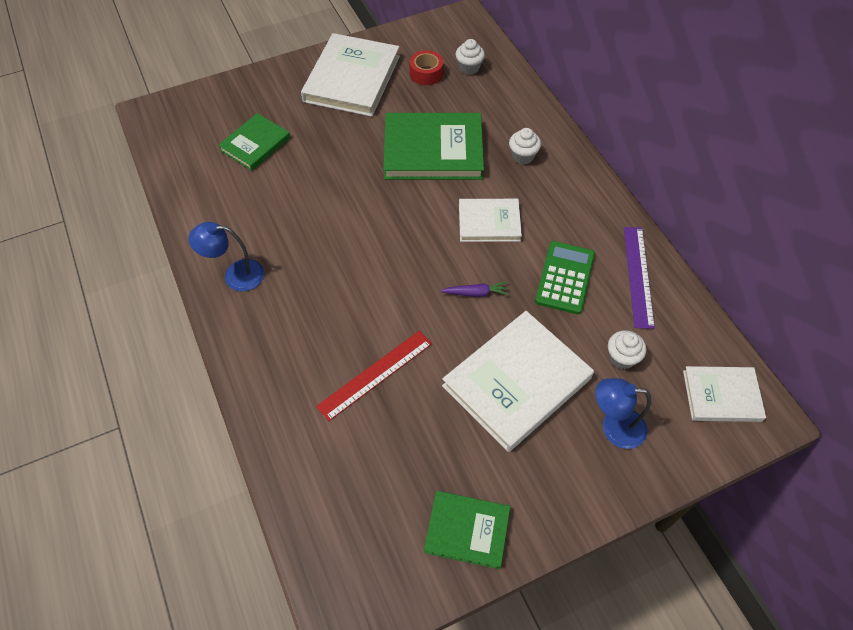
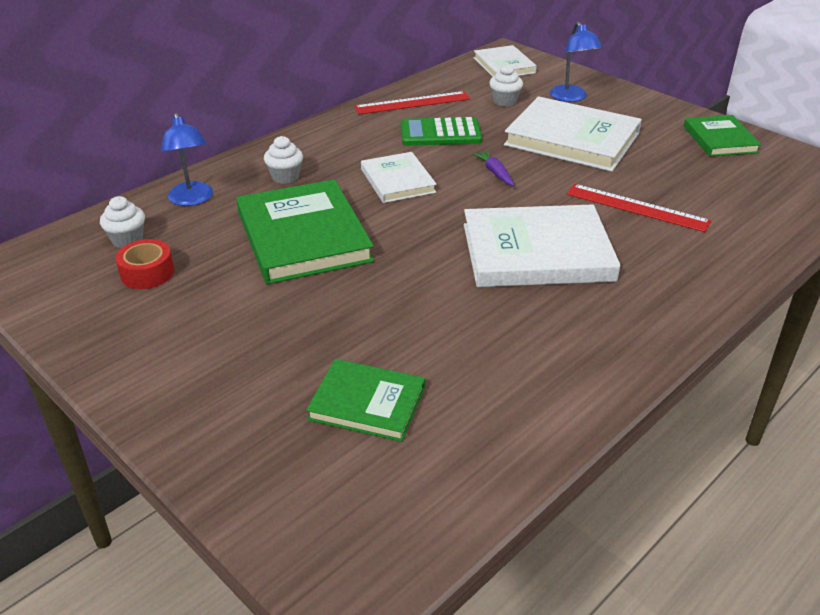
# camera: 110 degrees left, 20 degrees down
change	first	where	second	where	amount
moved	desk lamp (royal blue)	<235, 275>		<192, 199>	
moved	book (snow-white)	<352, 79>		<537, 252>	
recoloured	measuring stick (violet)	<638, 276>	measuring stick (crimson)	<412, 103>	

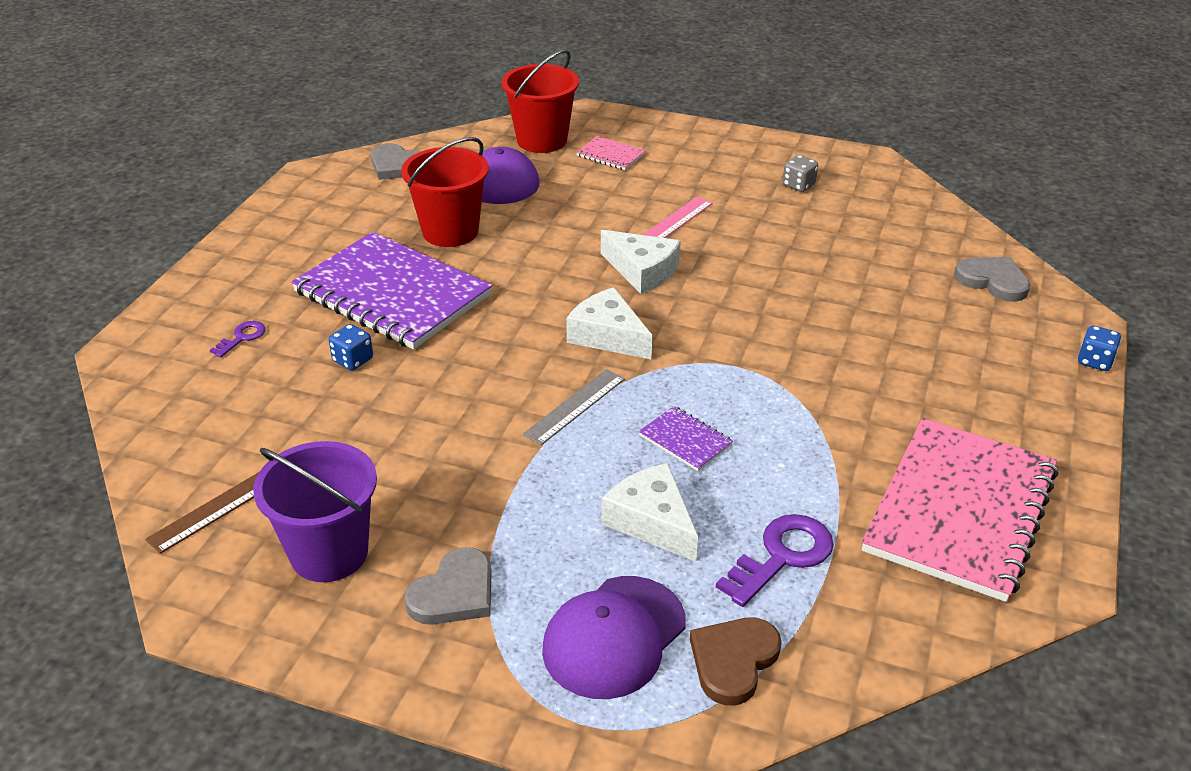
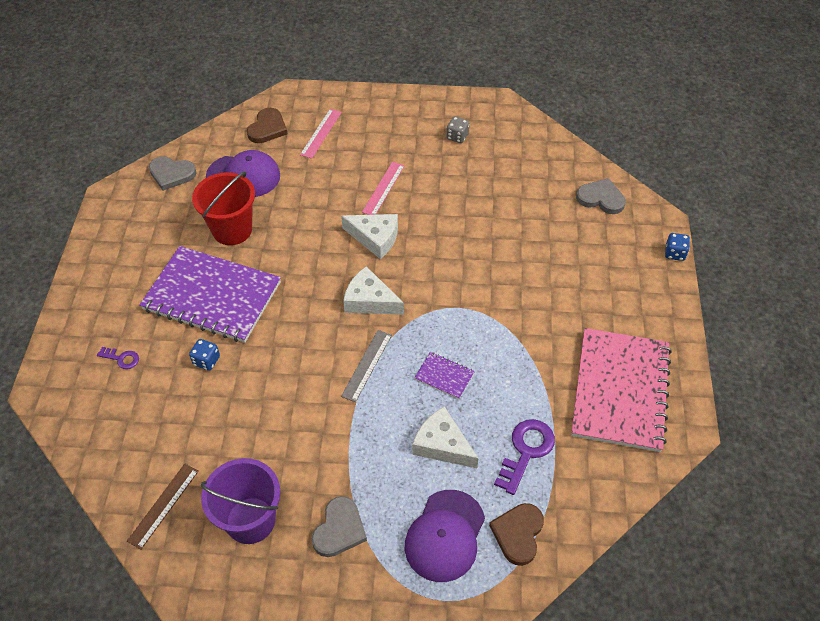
# camera: 15 degrees left, 15 degrees up
change	first	where	second	where	amount
replaced	bucket (crimson)	<542, 140>	love heart (dark brown)	<267, 128>	
replaced	notepad (rose-pink)	<610, 155>	measuring stick (rose-pink)	<321, 133>	
turned	latchkey (violet)	<242, 337>		<122, 358>	90 degrees clockwise

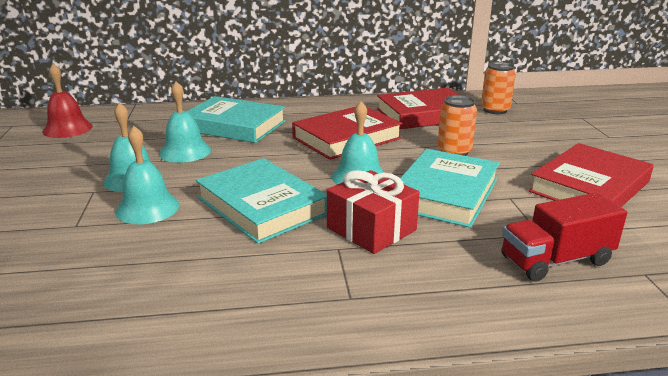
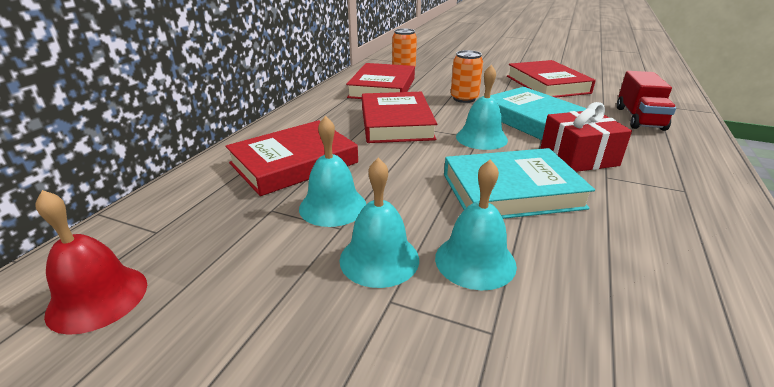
# camera: 60 degrees left, 5 degrees up
change	first	where	second	where	amount
recoloured	book (turquoise)	<234, 125>	book (crimson)	<294, 163>	

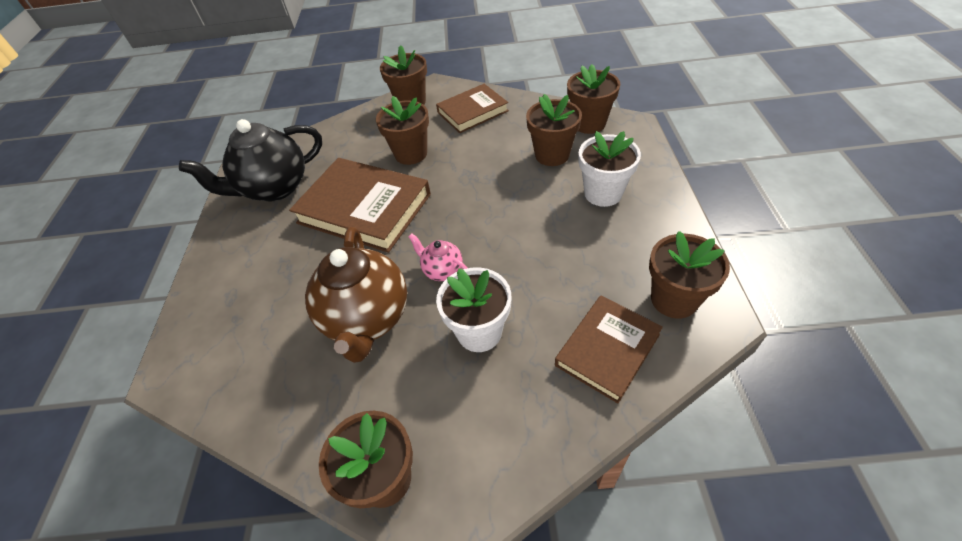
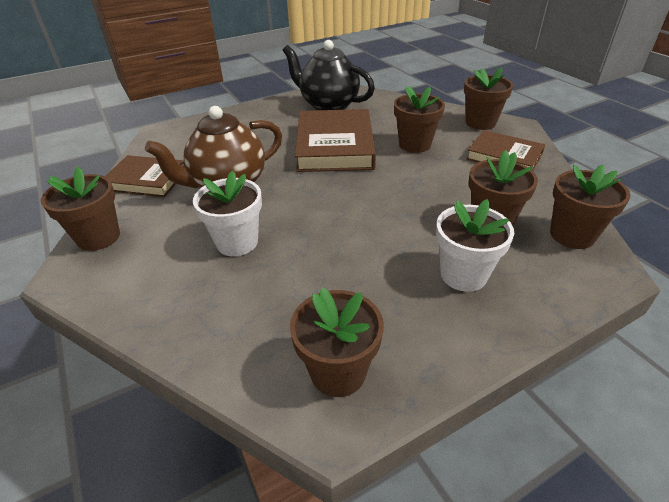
# camera: 60 degrees right, 10 degrees down
change	first	where	second	where	amount
removed	teapot (rose-pink)	<442, 270>			
moved	book (dark brown)	<607, 350>		<147, 180>	

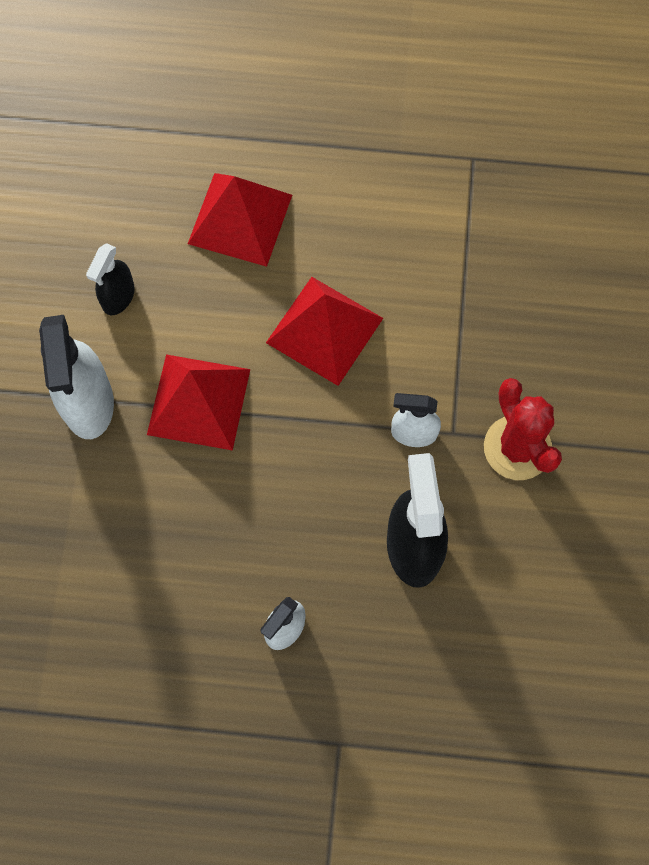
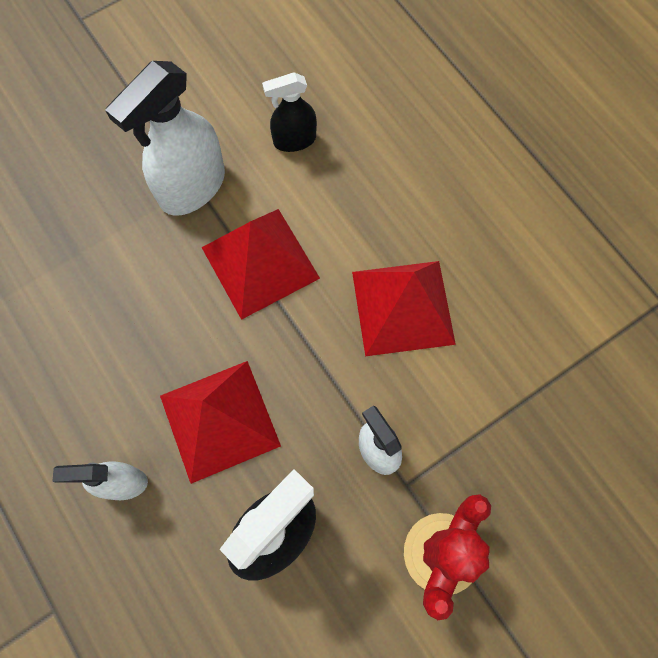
# camera: 50 degrees right, 0 degrees up
change	first	where	second	where	amount
moved	pyramid (crimson)	<240, 219>		<219, 420>	

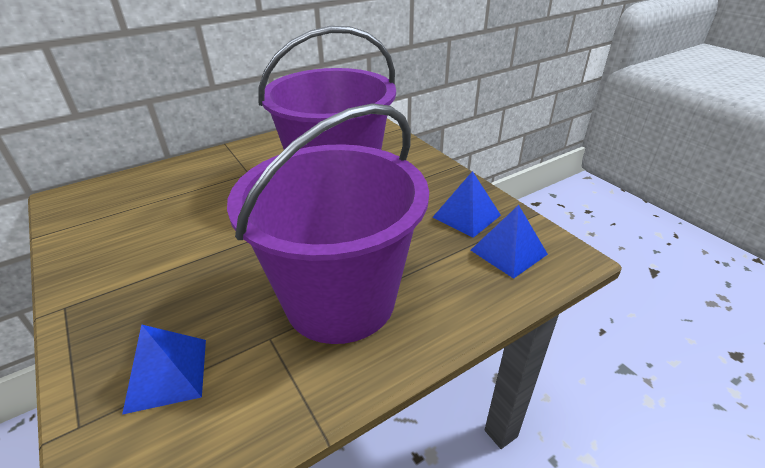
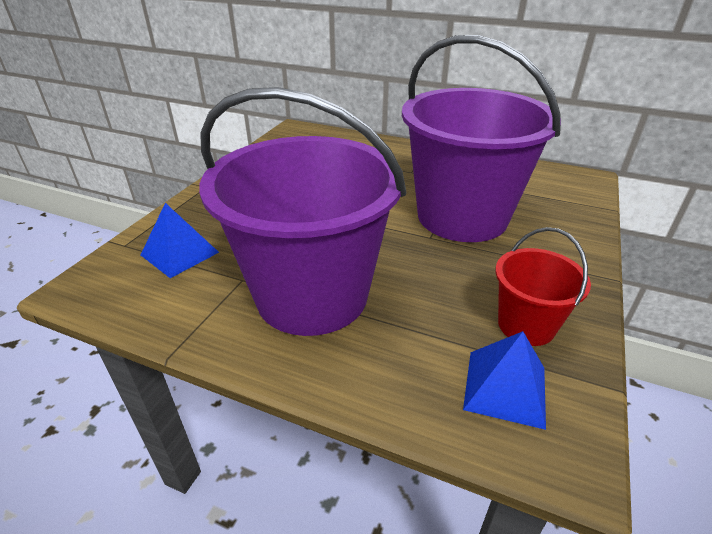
# camera: 55 degrees right, 0 degrees up
change	first	where	second	where	amount
replaced	pyramid (royal blue)	<466, 216>	bucket (crimson)	<526, 325>	

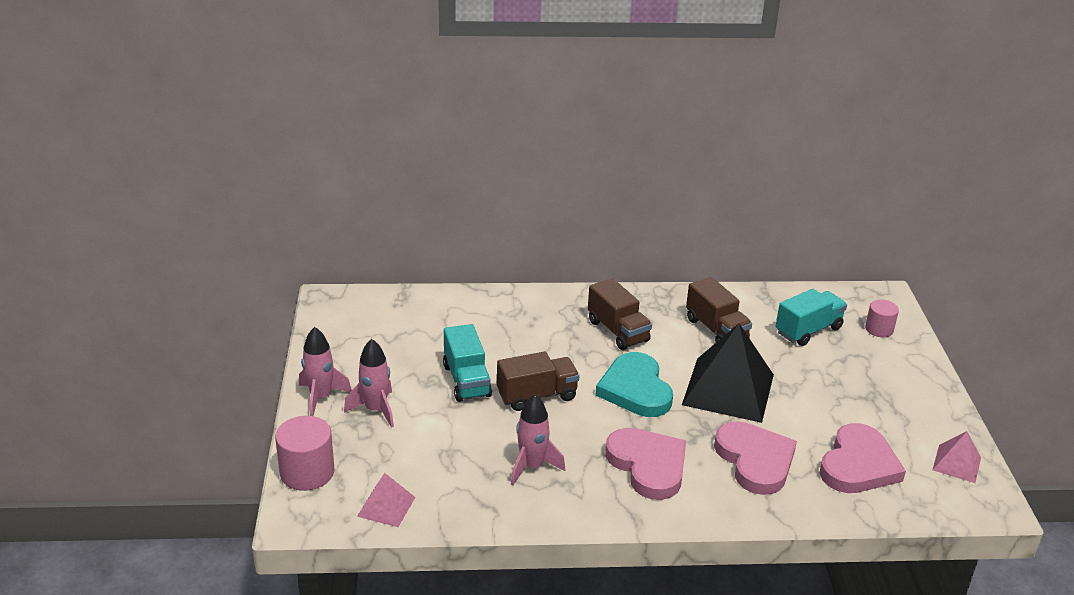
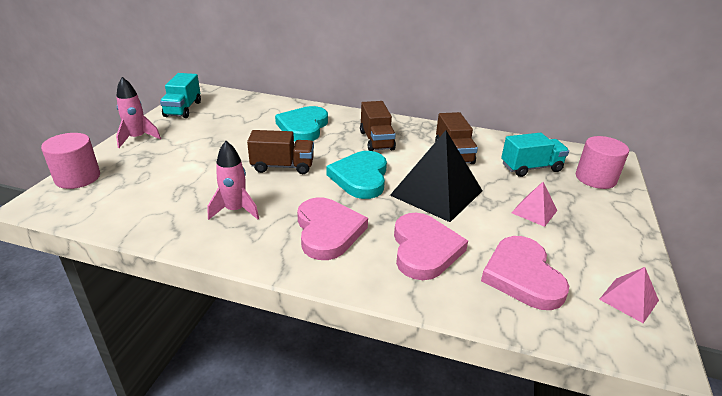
# camera: 20 degrees right, 0 degrees up
change	first	where	second	where	amount
removed	rocket (rose-pink)	<375, 410>			
added			love heart (turquoise)	<303, 127>	
moved	pyramid (rose-pink)	<386, 506>		<534, 211>	
moved	truck (turquoise)	<466, 381>		<183, 109>	
turned	love heart (rose-pink)	<858, 465>		<522, 276>	120 degrees clockwise
resized	solid cylinder (rose-pink)	<879, 329>		<595, 178>	x1.61

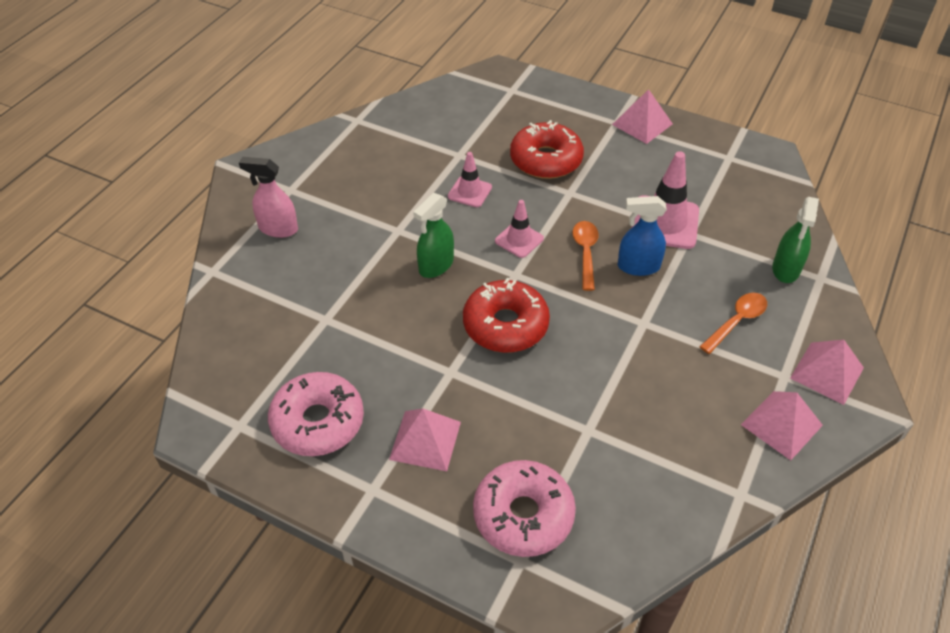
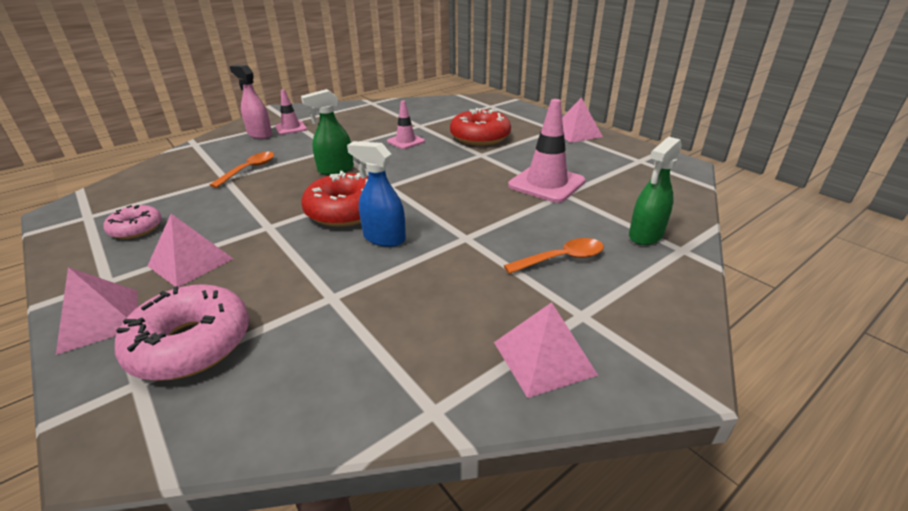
# camera: 25 degrees right, 15 degrees down
change	first	where	second	where	amount
moved	traffic cone (rose-pink)	<519, 240>		<291, 128>	
moved	spoon (bright orange)	<585, 252>		<249, 170>	
moved	spray bottle (royal blue)	<638, 266>		<384, 238>	
moved	pyramid (rose-pink)	<827, 372>		<99, 320>	
resized	glazed donut (rose-pink)	<318, 422>		<136, 229>	x0.59

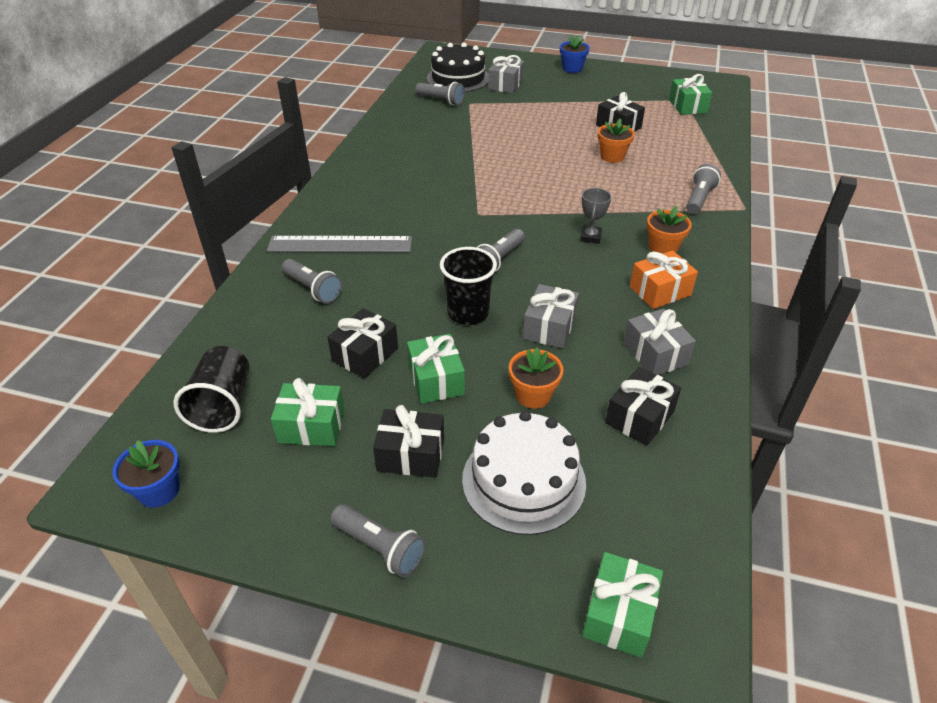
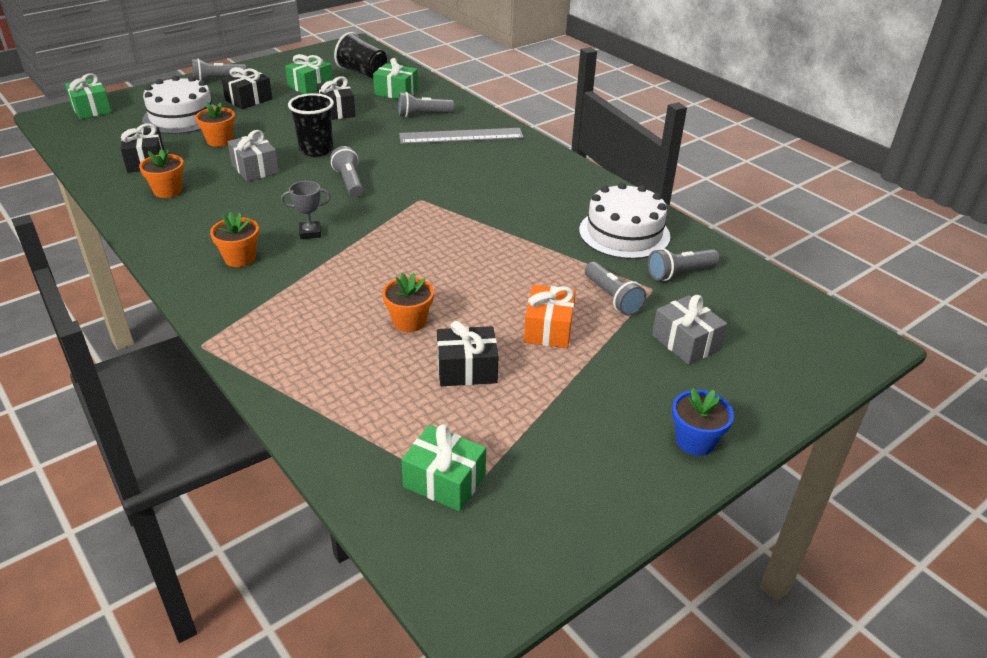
# camera: 125 degrees right, 5 degrees down
change	first	where	second	where	amount
removed	plant pot (royal blue)	<159, 490>			
removed	cake (black)	<458, 78>			
added			cake (snow-white)	<624, 233>	
moved	wrapped gift (green)	<436, 380>		<396, 92>	
moved	wrapped gift (bright orange)	<660, 291>		<548, 329>	
moved	torch (ash-grey)	<699, 199>		<612, 298>	
replaced	wrapped gift (ash-grey)	<655, 354>	plant pot (bright orange)	<168, 191>	
turned	measuring stick (ash-grey)	<340, 244>		<461, 136>	45 degrees clockwise
turned	prize cup (ash-grey)	<590, 237>		<310, 233>	60 degrees counterclockwise

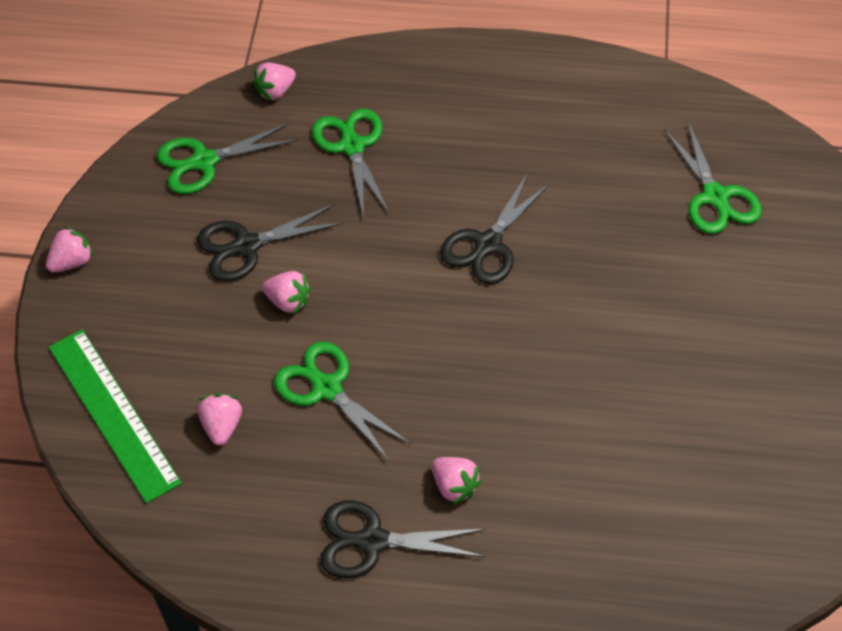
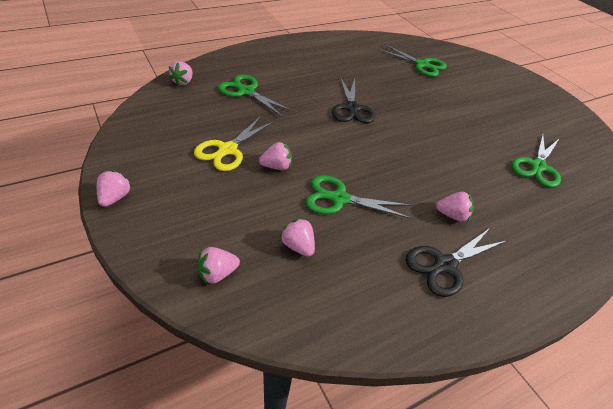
# camera: 40 degrees left, 10 degrees down
change	first	where	second	where	amount
moved	shears (green)	<204, 161>		<537, 166>	
replaced	measuring stick (green)	<113, 414>	berry (rose-pink)	<217, 273>	
recoloured	shears (black)	<247, 246>	shears (bright yellow)	<228, 150>	

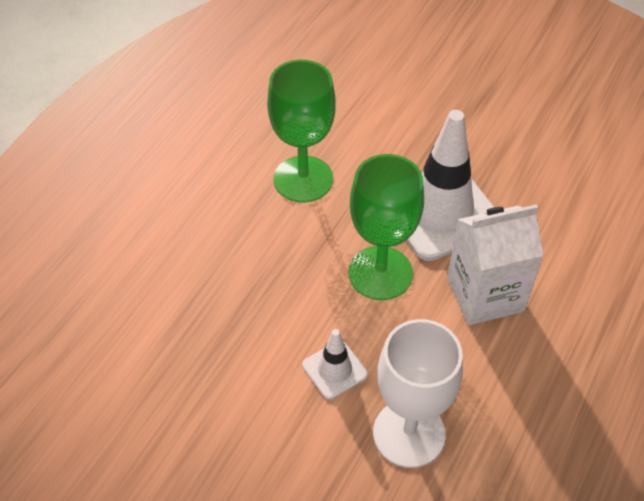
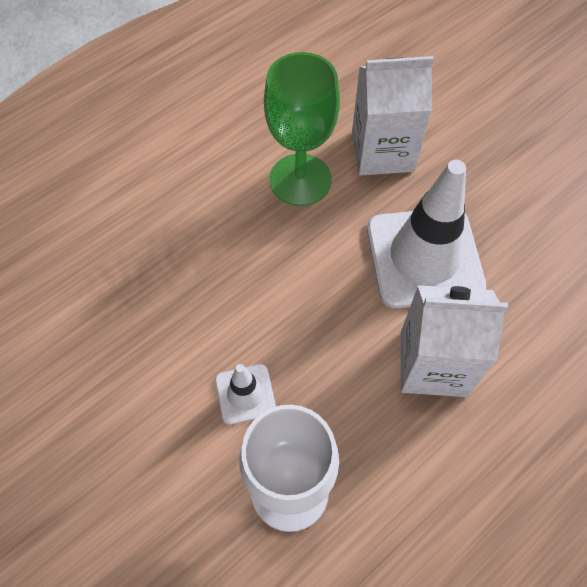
# camera: 20 degrees right, 10 degrees up
change	first	where	second	where	amount
removed	goblet (green)	<380, 273>			
added			milk carton (snow-white)	<382, 151>	

